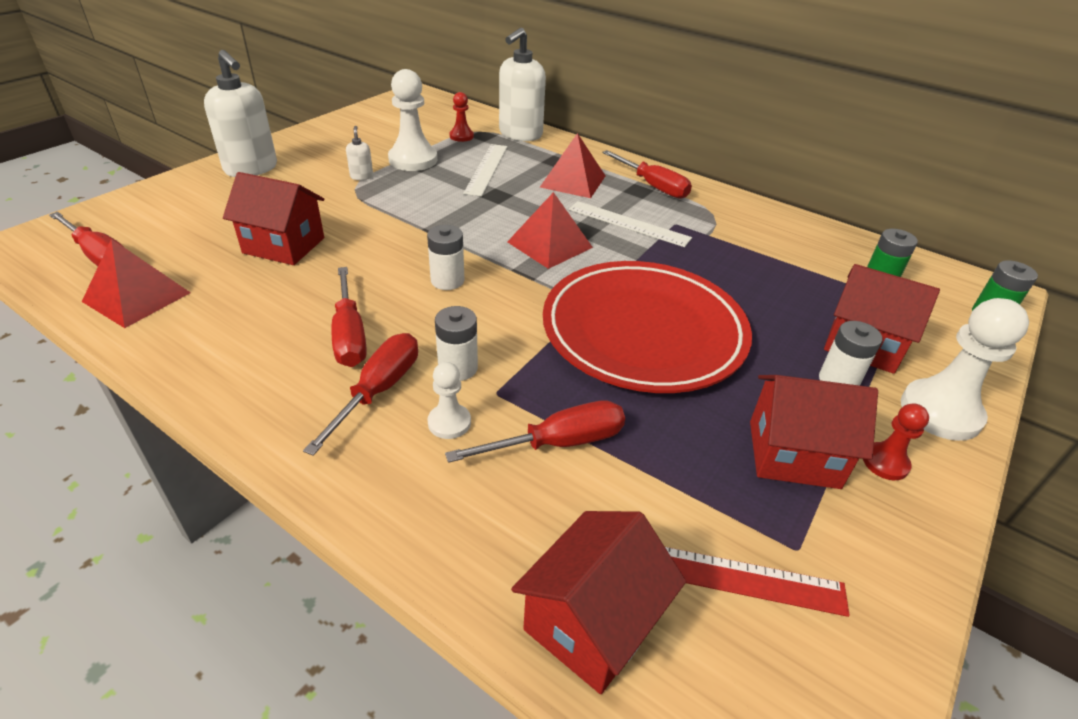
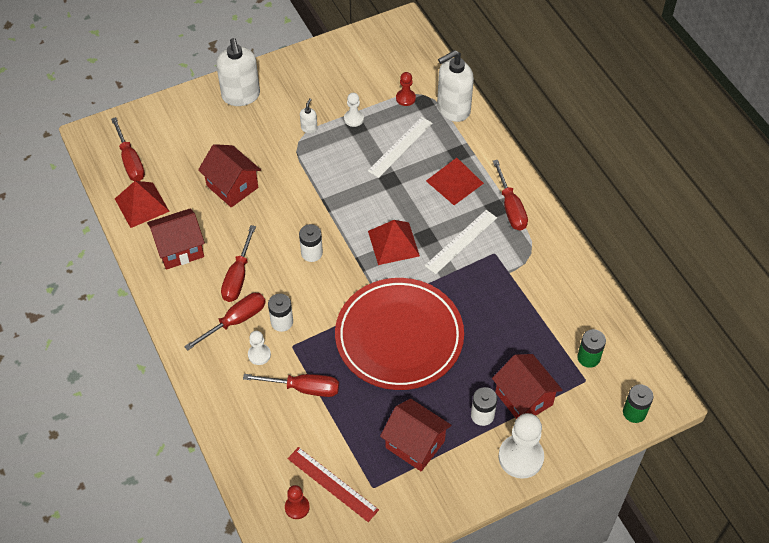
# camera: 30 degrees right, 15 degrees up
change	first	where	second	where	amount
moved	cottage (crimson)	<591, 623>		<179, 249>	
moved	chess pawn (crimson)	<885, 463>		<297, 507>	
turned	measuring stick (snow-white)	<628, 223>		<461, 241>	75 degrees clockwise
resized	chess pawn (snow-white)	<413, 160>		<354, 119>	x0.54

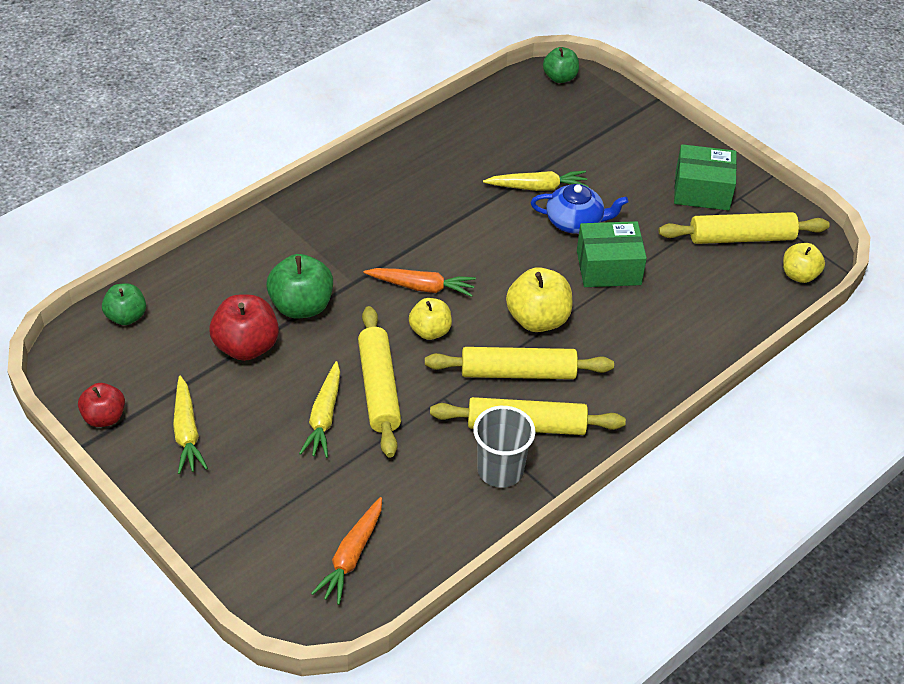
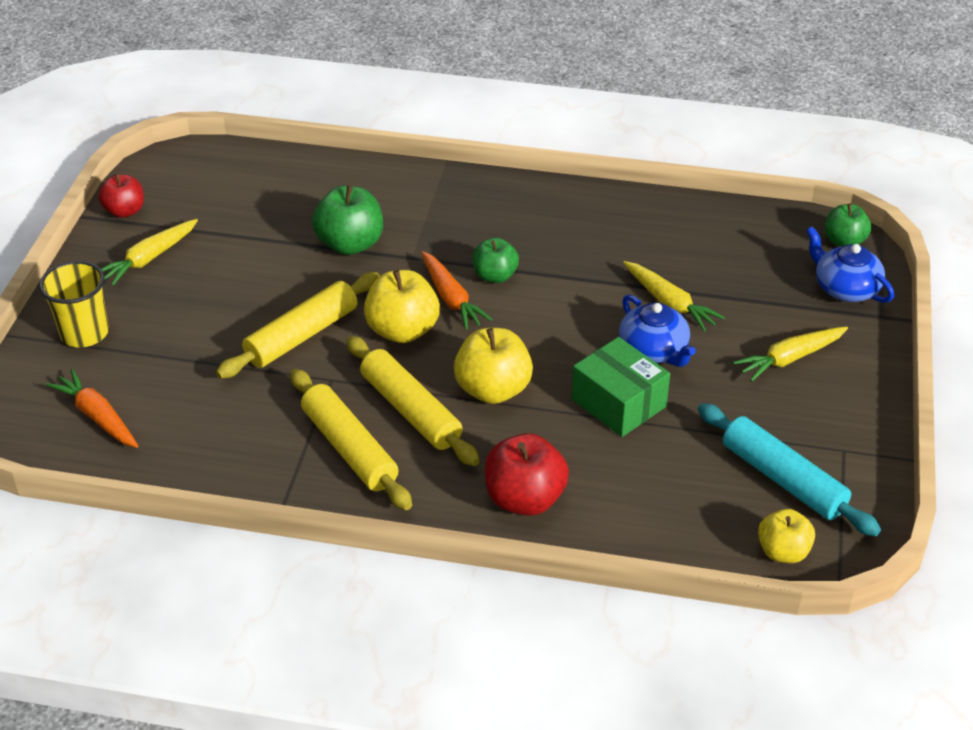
# camera: 55 degrees right, 5 degrees down
change	first	where	second	where	amount
removed	beaker (ash-grey)	<500, 470>			
removed	box (green)	<702, 191>			
added			beaker (bright yellow)	<84, 333>	
added			teapot (royal blue)	<845, 288>	
moved	toy apple (green)	<126, 317>		<495, 276>	
moved	toy apple (crimson)	<246, 346>		<524, 499>	
moved	root vegetable (bright yellow)	<324, 417>		<790, 359>	
recoloured	rolling pin (bright yellow)	<741, 237>	rolling pin (turquoise)	<783, 479>	
turned	root vegetable (bright orange)	<351, 556>		<97, 417>	60 degrees clockwise
resized	toy apple (bright yellow)	<430, 331>		<402, 330>	x1.55

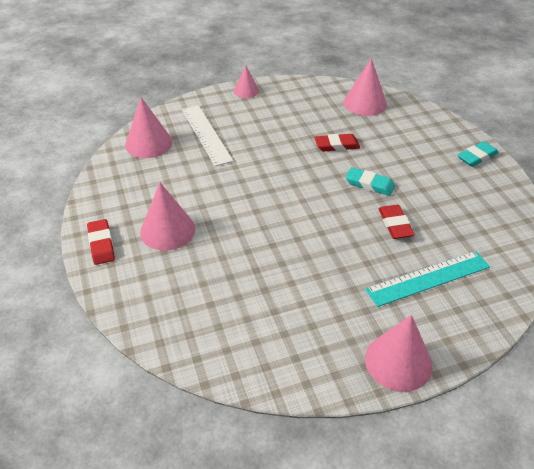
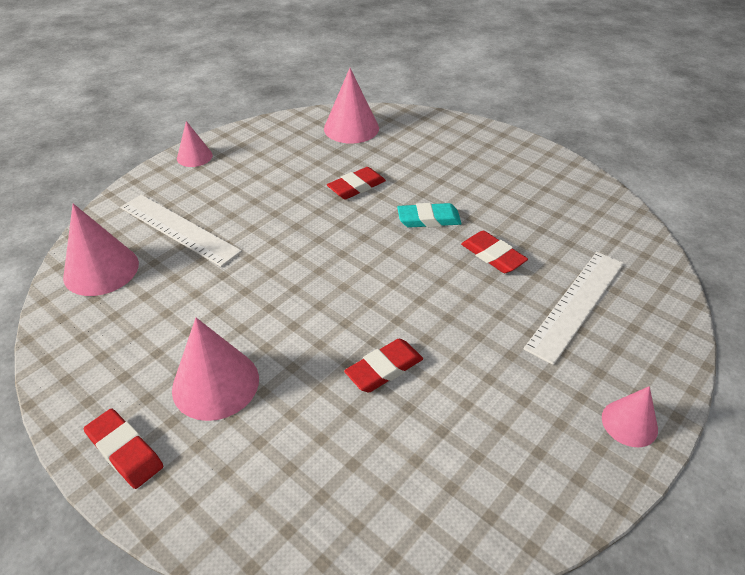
# camera: 30 degrees left, 0 degrees up
change	first	where	second	where	amount
removed	eraser (turquoise)	<477, 157>			
added			eraser (crimson)	<384, 369>	
recoloured	measuring stick (turquoise)	<428, 278>	measuring stick (snow-white)	<577, 304>	
resized	solid cone (rose-pink)	<398, 362>		<629, 423>	x0.60

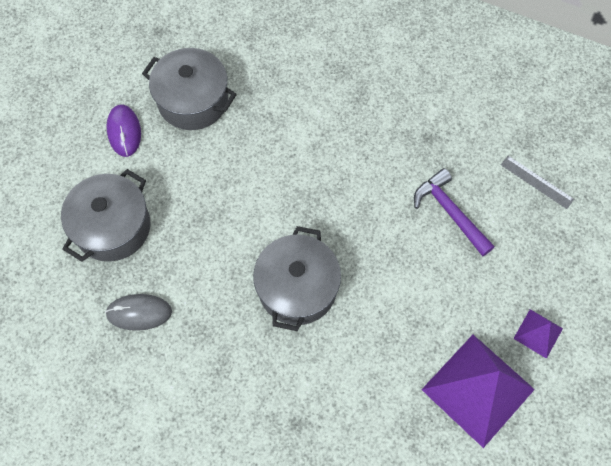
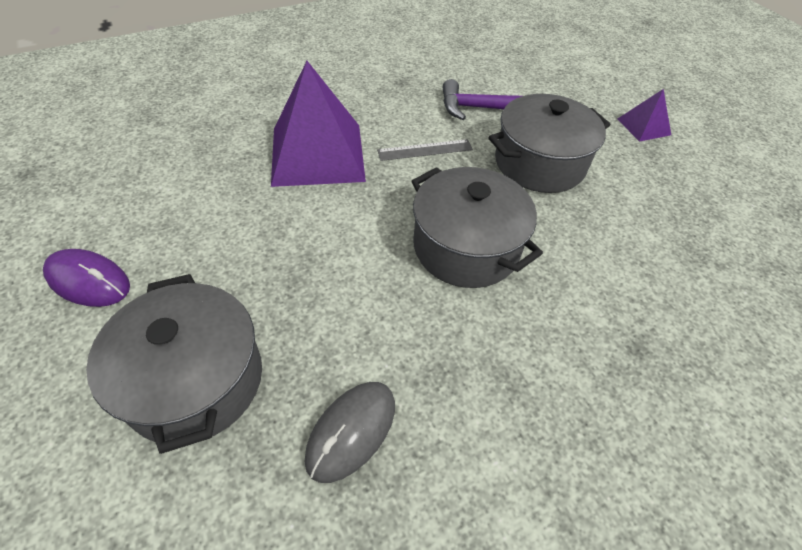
# camera: 55 degrees left, 15 degrees down
change	first	where	second	where	amount
moved	pot (ash-grey)	<193, 101>		<539, 163>	
moved	pyramid (violet)	<477, 389>		<317, 154>	
moved	measuring stick (ash-grey)	<536, 182>		<425, 150>	

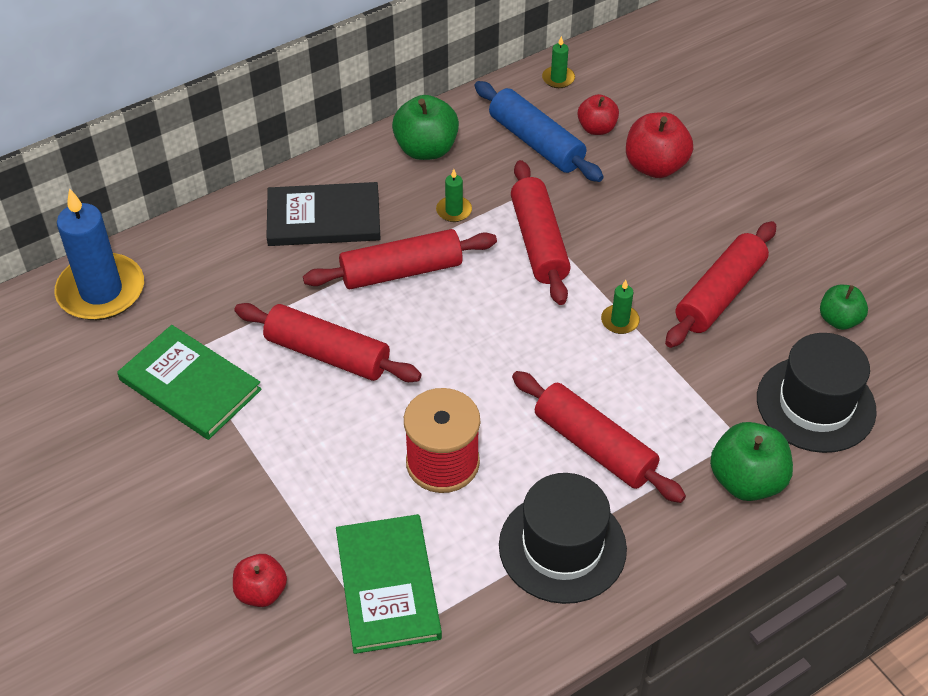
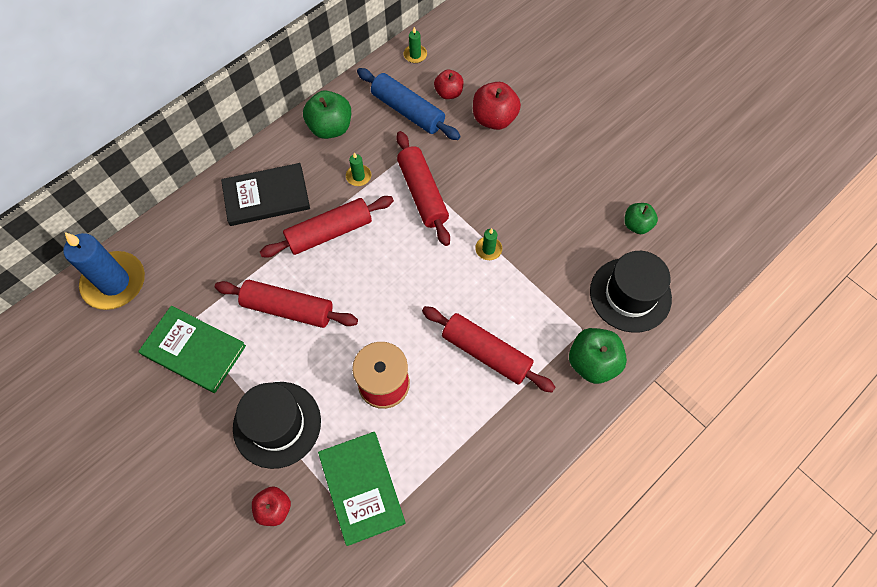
# camera: 10 degrees left, 15 degrees up
change	first	where	second	where	amount
removed	rolling pin (crimson)	<720, 294>			
moved	tall hat (black)	<562, 547>		<277, 424>	

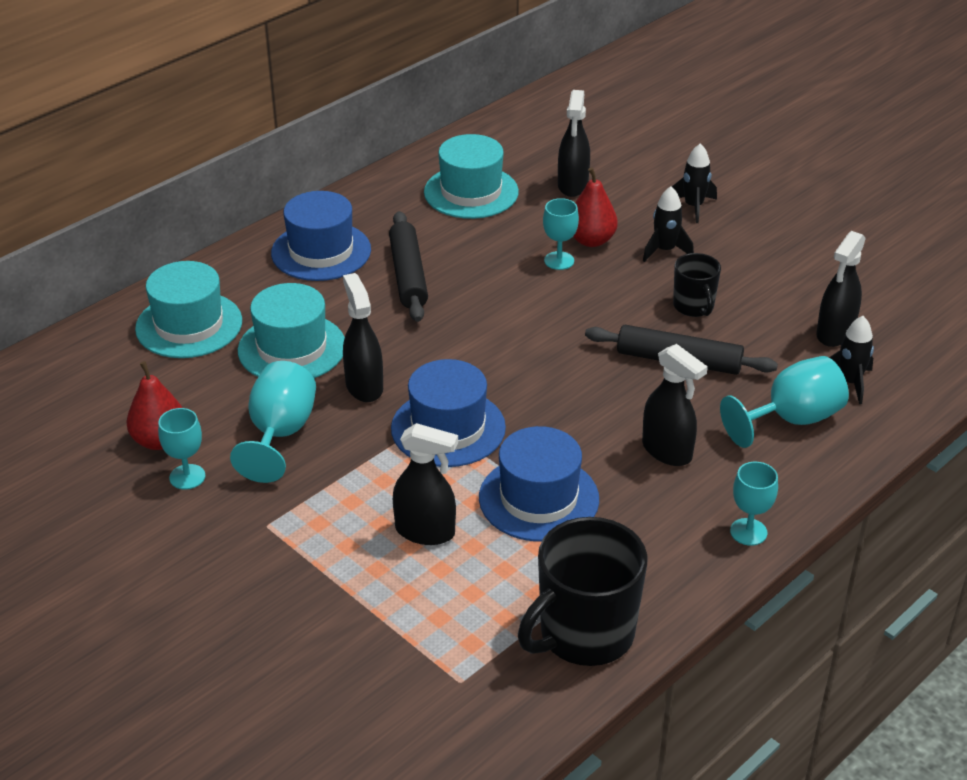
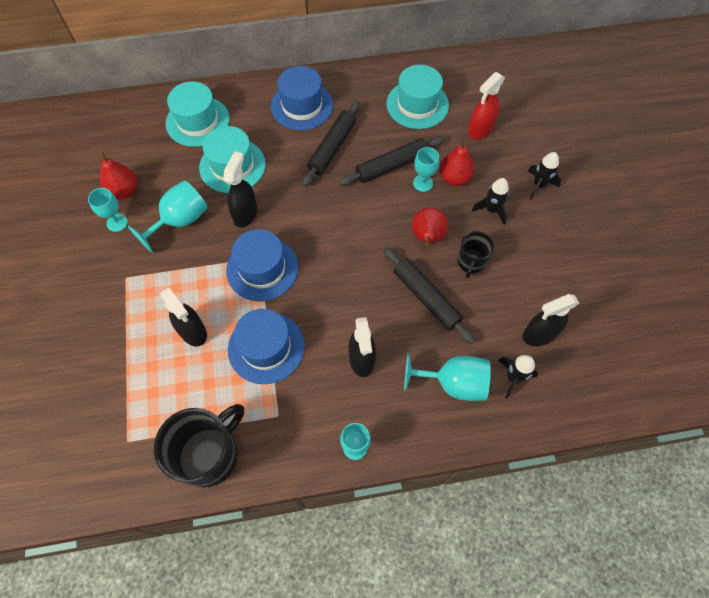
# camera: 35 degrees right, 25 degrees up
change	first	where	second	where	amount
added			rolling pin (black)	<391, 166>	
added			toy pear (crimson)	<427, 237>	
recoloured	spray bottle (black)	<572, 185>	spray bottle (crimson)	<480, 130>	
turned	mug (black)	<584, 634>		<210, 455>	135 degrees clockwise

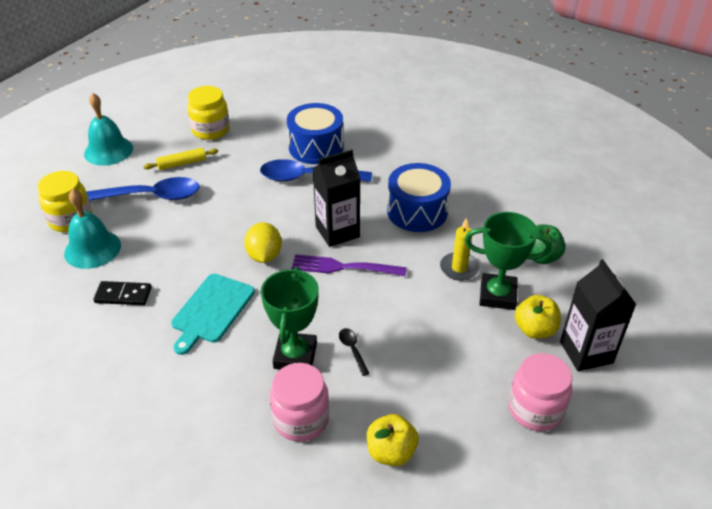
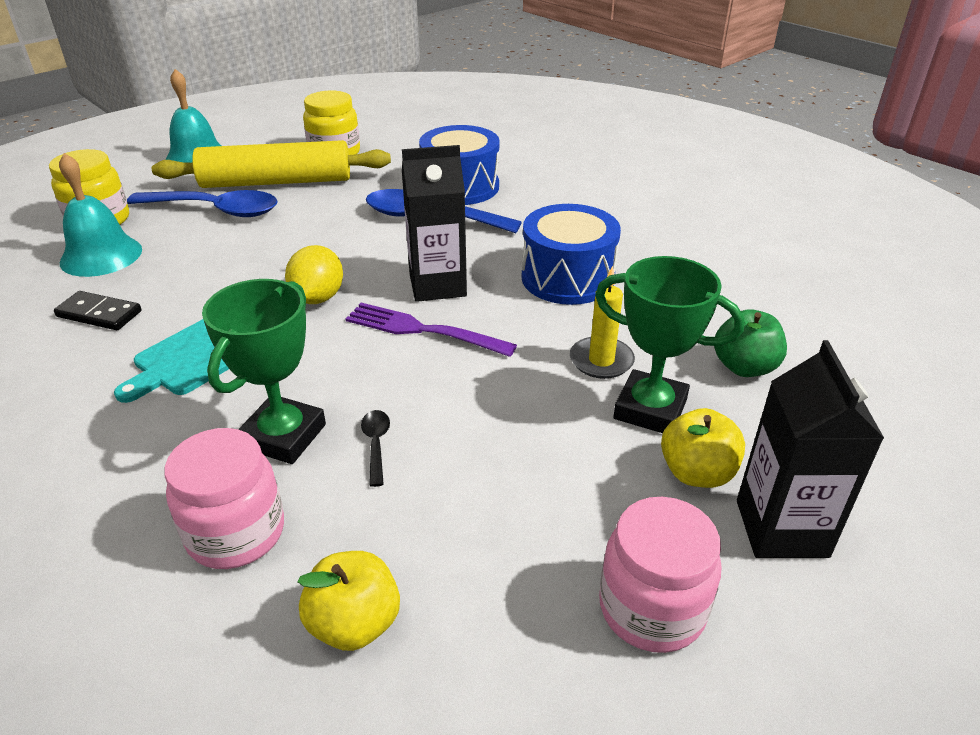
# camera: 15 degrees right, 5 degrees down
change	first	where	second	where	amount
resized	rolling pin (bright yellow)	<182, 164>		<276, 182>	x2.26

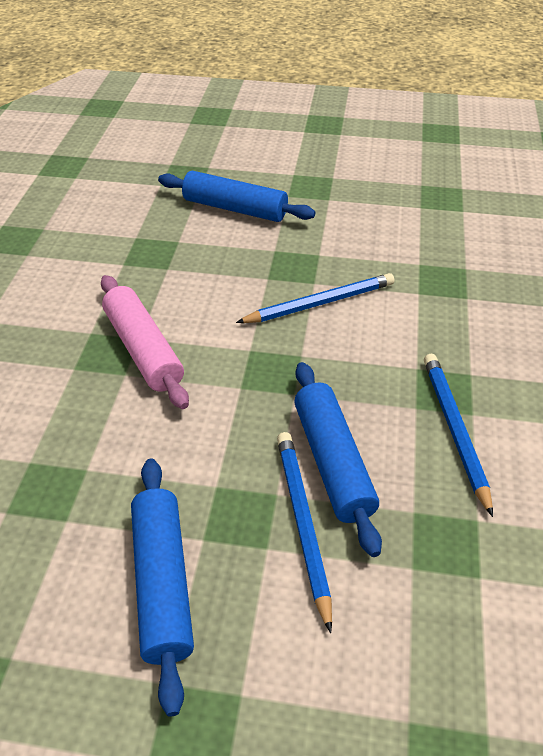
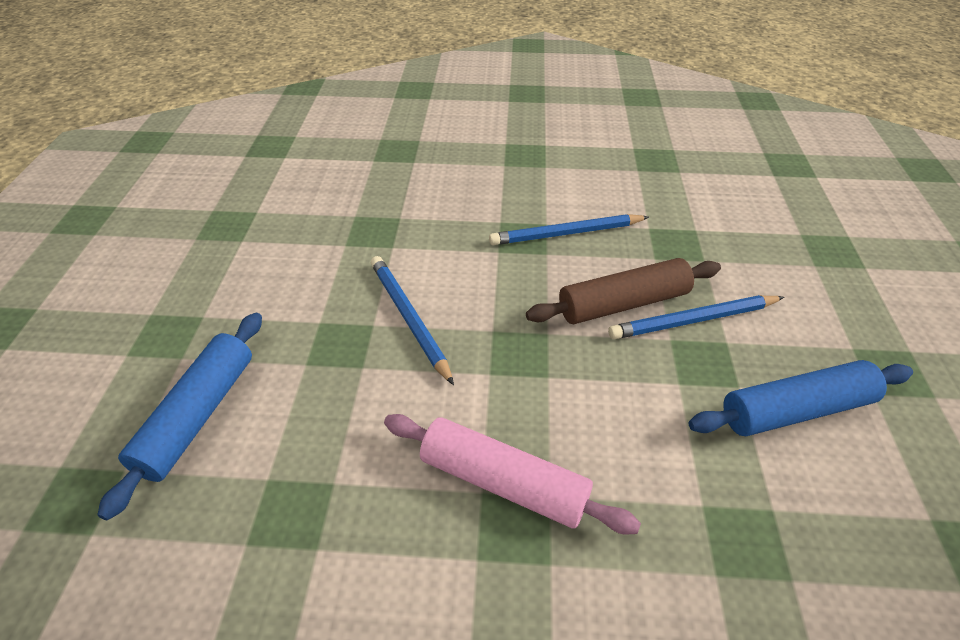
# camera: 95 degrees left, 0 degrees up
change	first	where	second	where	amount
recoloured	rolling pin (royal blue)	<332, 462>	rolling pin (dark brown)	<623, 303>	
turned	rolling pin (rose-pink)	<143, 349>		<503, 482>	60 degrees clockwise

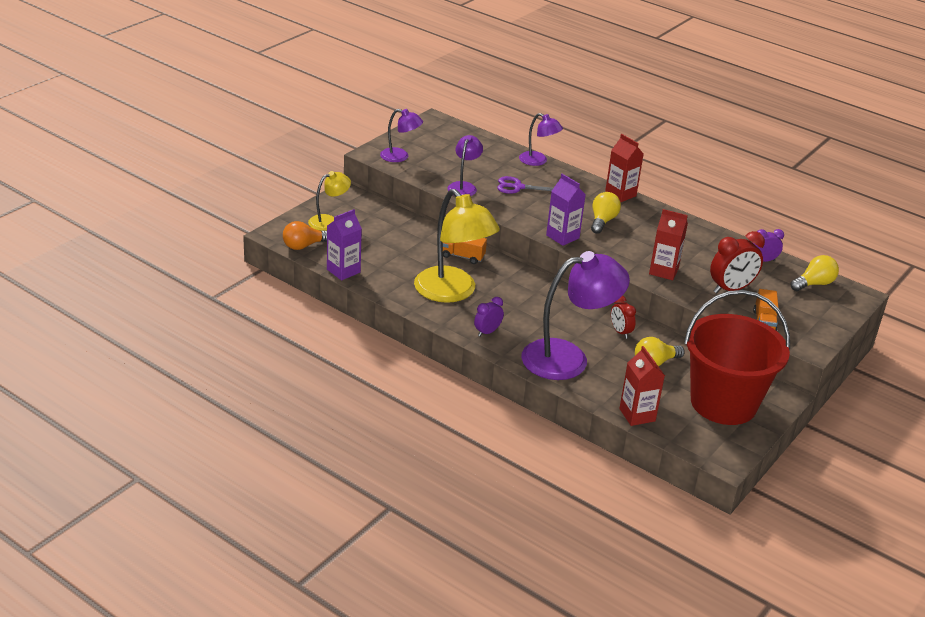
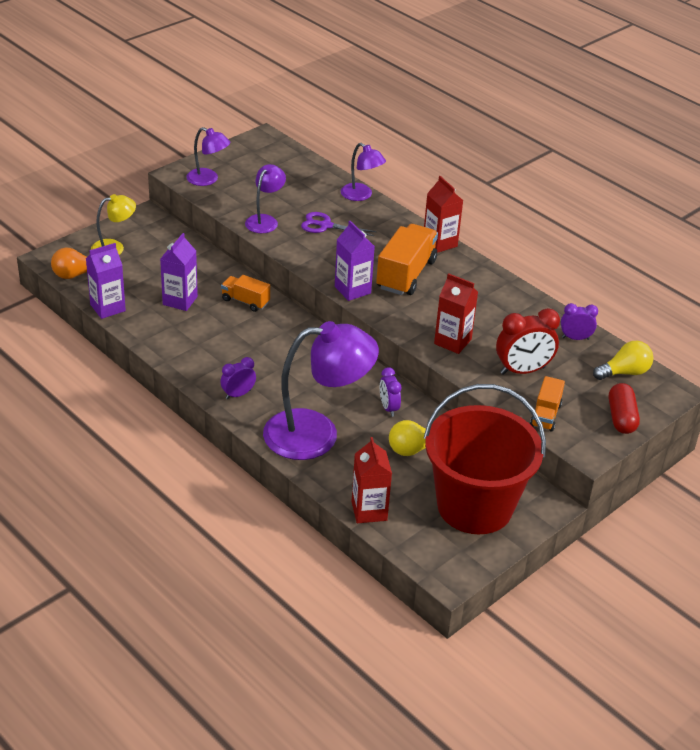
# camera: 10 degrees right, 5 degrees up
change	first	where	second	where	amount
removed	desk lamp (bright yellow)	<452, 292>			
added			milk carton (violet)	<180, 300>	
added			pill shape (crimson)	<621, 418>	
replaced	light bulb (bright yellow)	<602, 221>	truck (bright orange)	<406, 274>	
recoloured	bedside clock (crimson)	<620, 332>	bedside clock (violet)	<388, 408>	

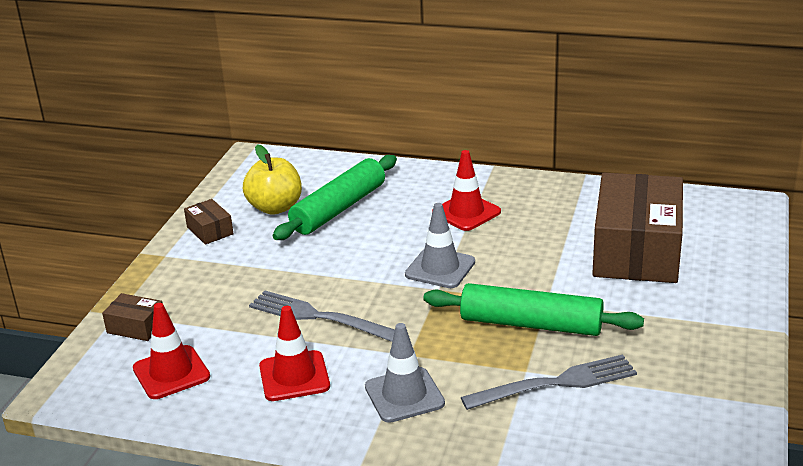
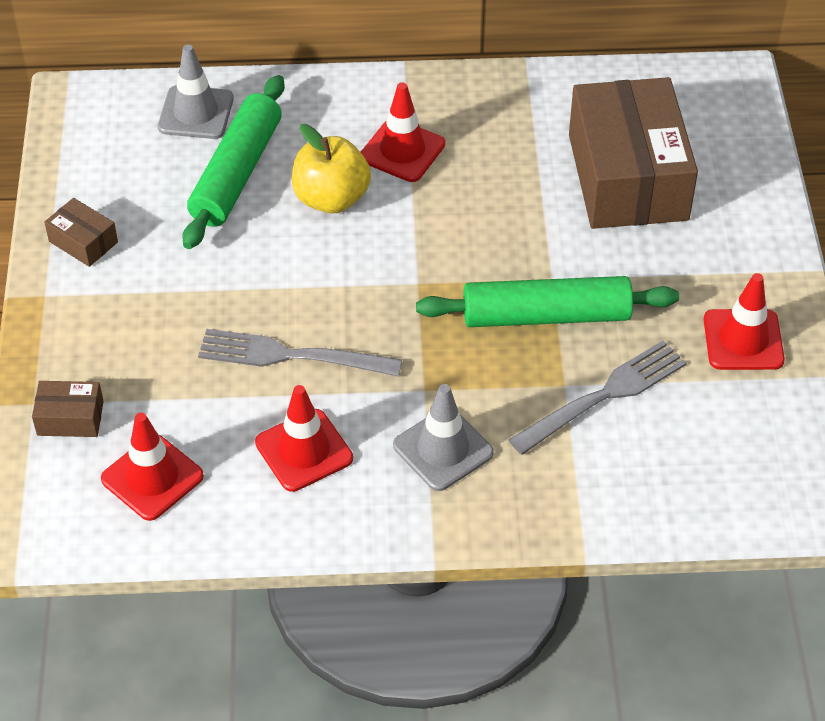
# camera: 20 degrees left, 20 degrees up
change	first	where	second	where	amount
added			traffic cone (crimson)	<743, 340>	
moved	toy apple (bright yellow)	<275, 208>		<331, 198>	
moved	traffic cone (ash-grey)	<440, 268>		<196, 113>	

